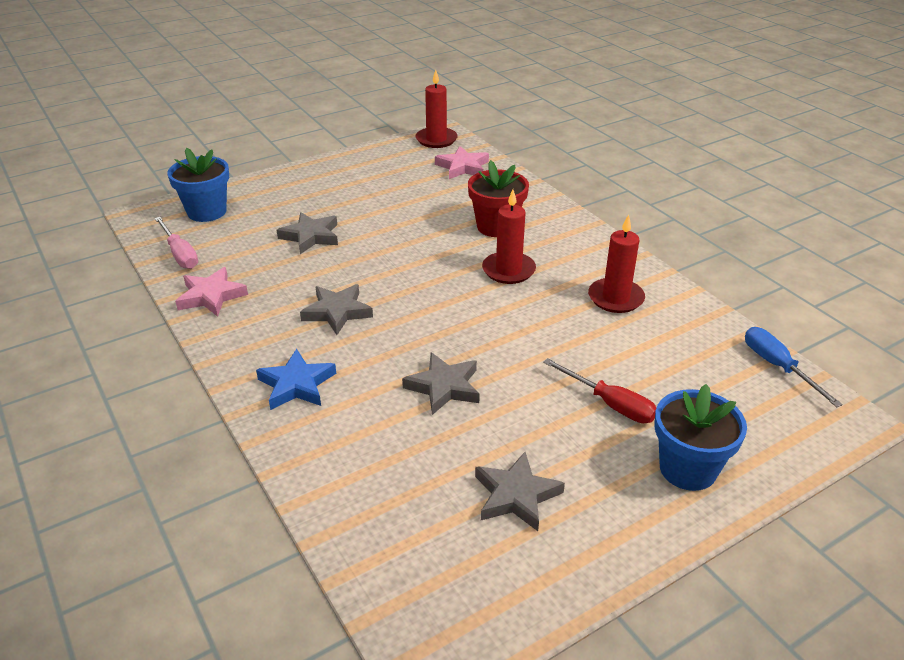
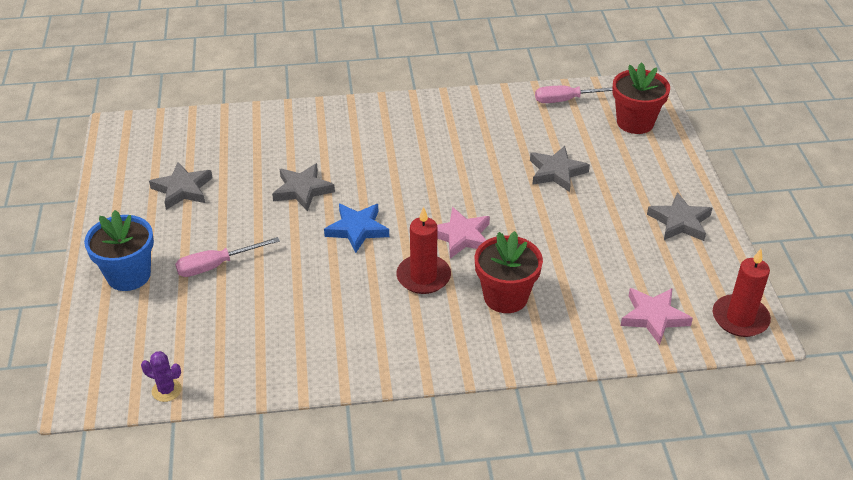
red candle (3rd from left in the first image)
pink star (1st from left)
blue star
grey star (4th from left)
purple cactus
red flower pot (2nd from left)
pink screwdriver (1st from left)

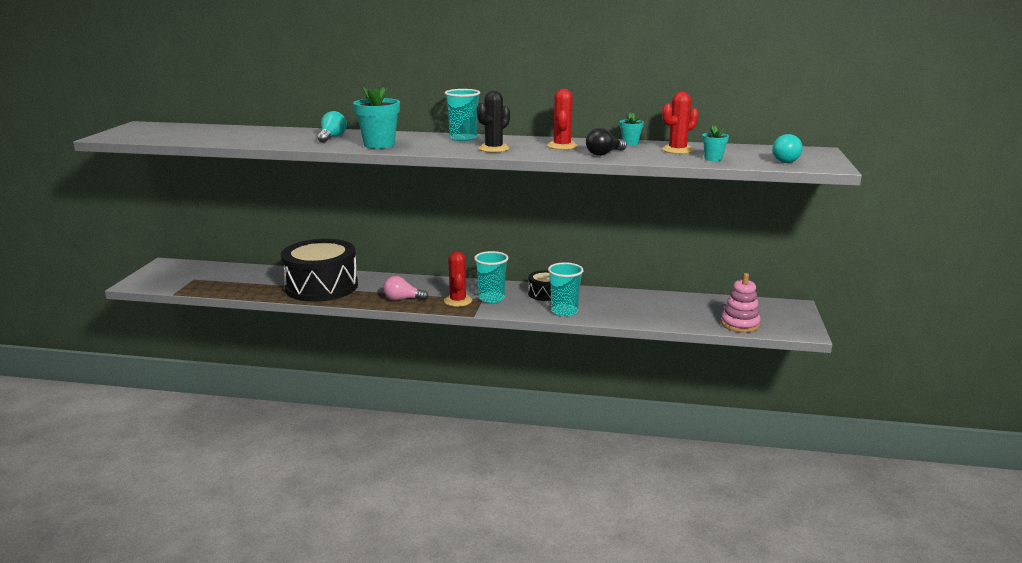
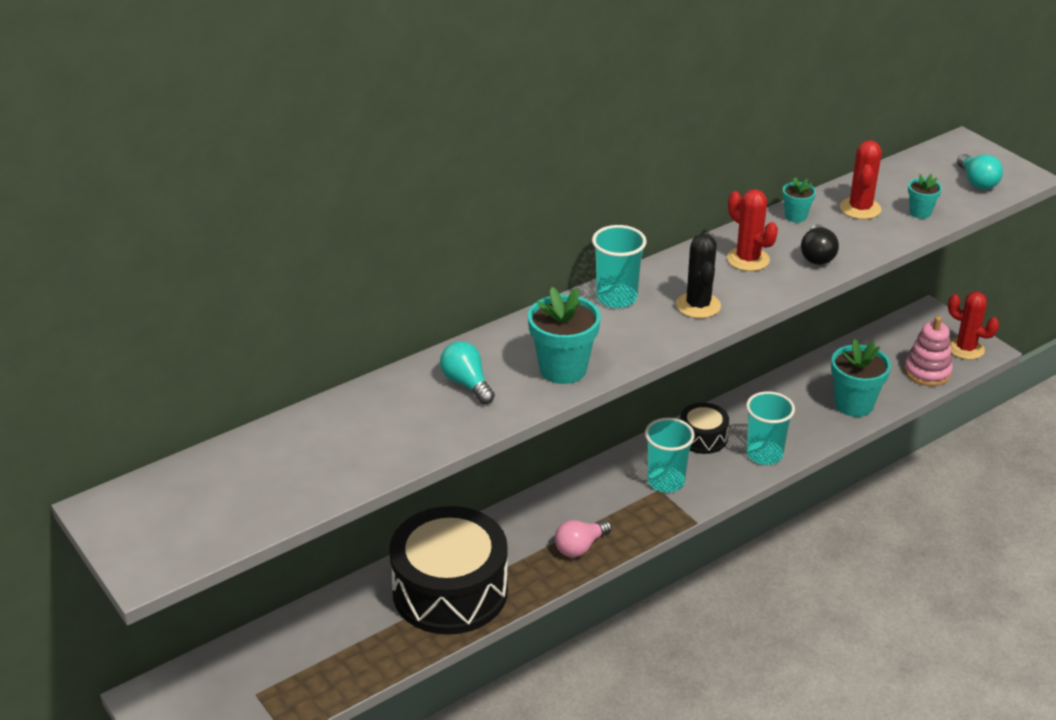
turquoise flower pot (3rd from left)
red cactus (3rd from left)

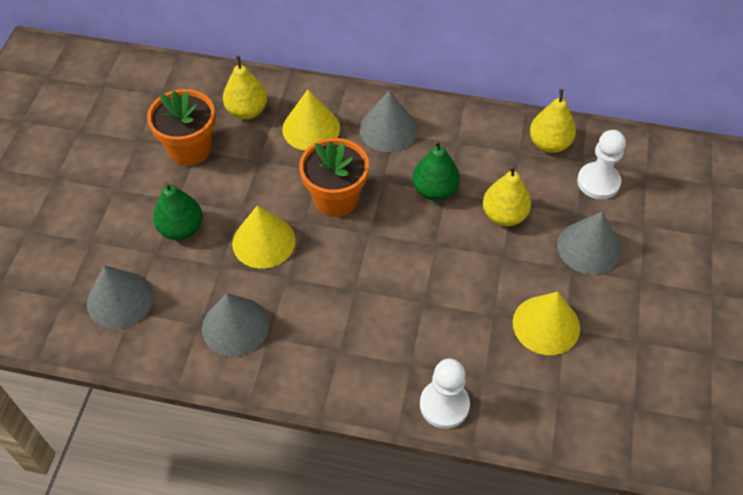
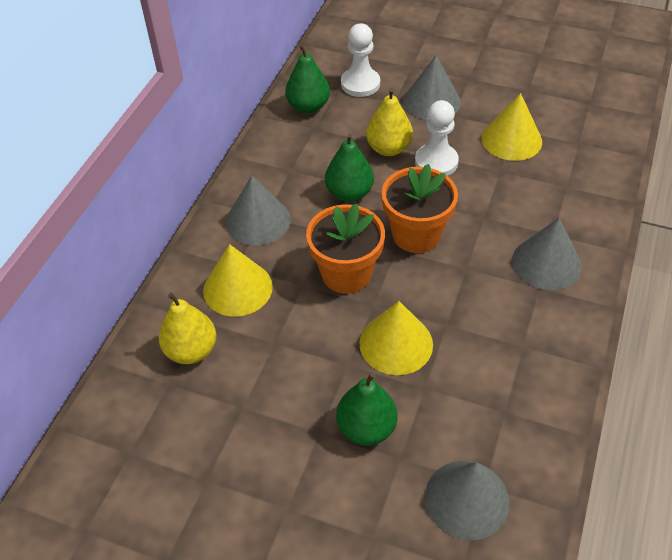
orange flower pot (2nd from left)
grey cone (4th from left)
white pawn (2nd from left)
green pear (1st from left)

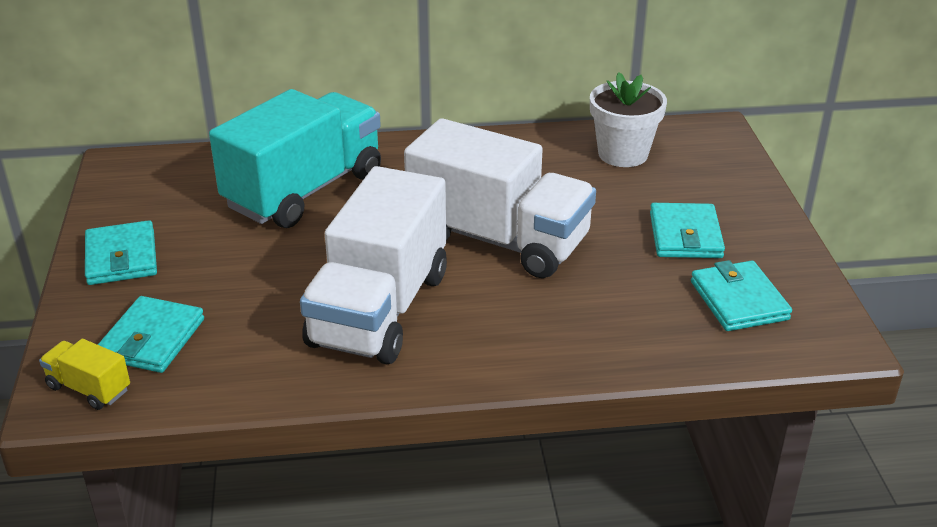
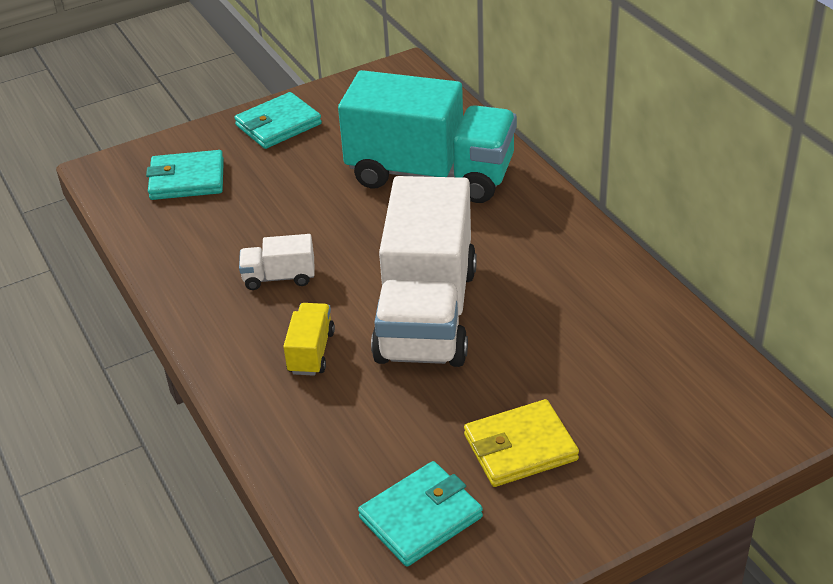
white flower pot
yellow truck
yellow wallet
white truck (1st from left)

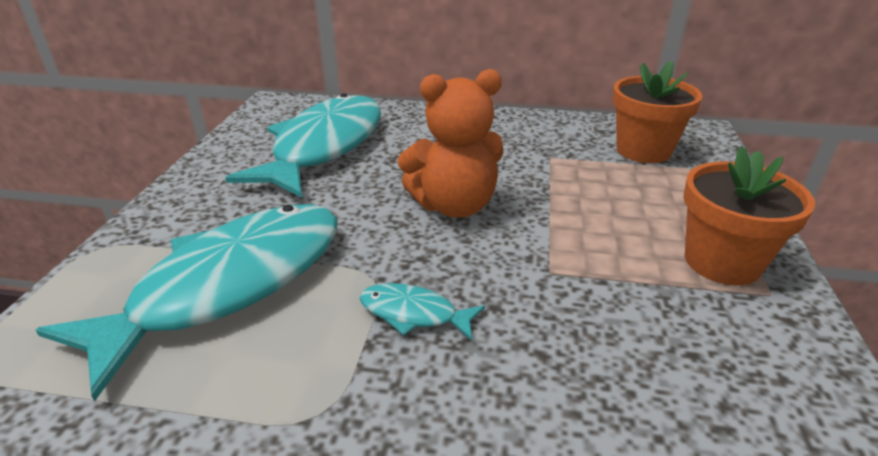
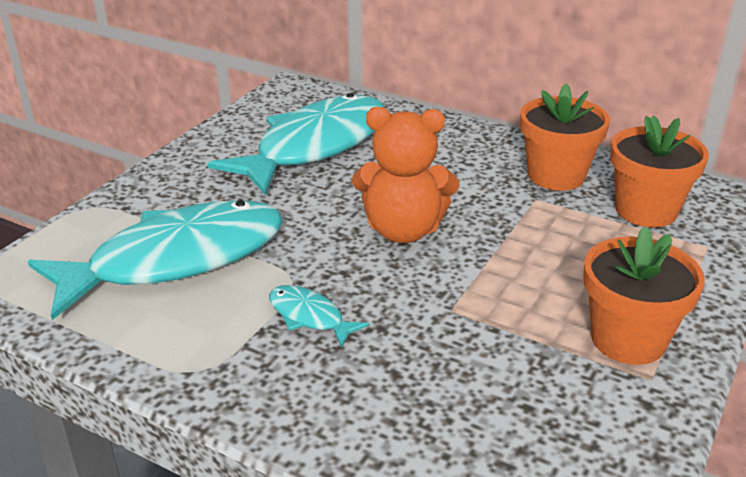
orange flower pot (1st from left)

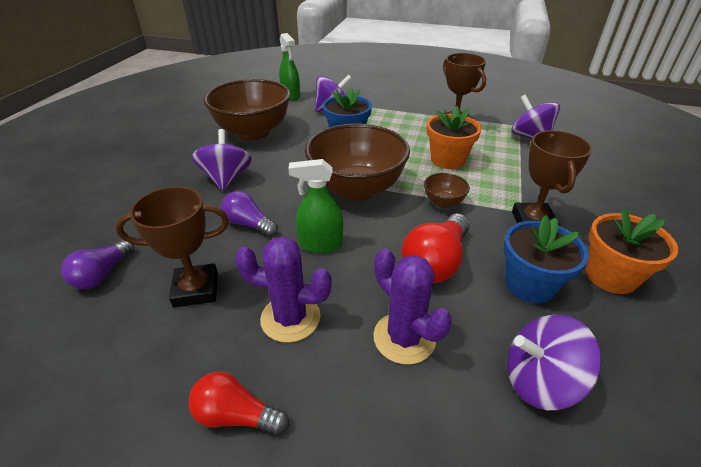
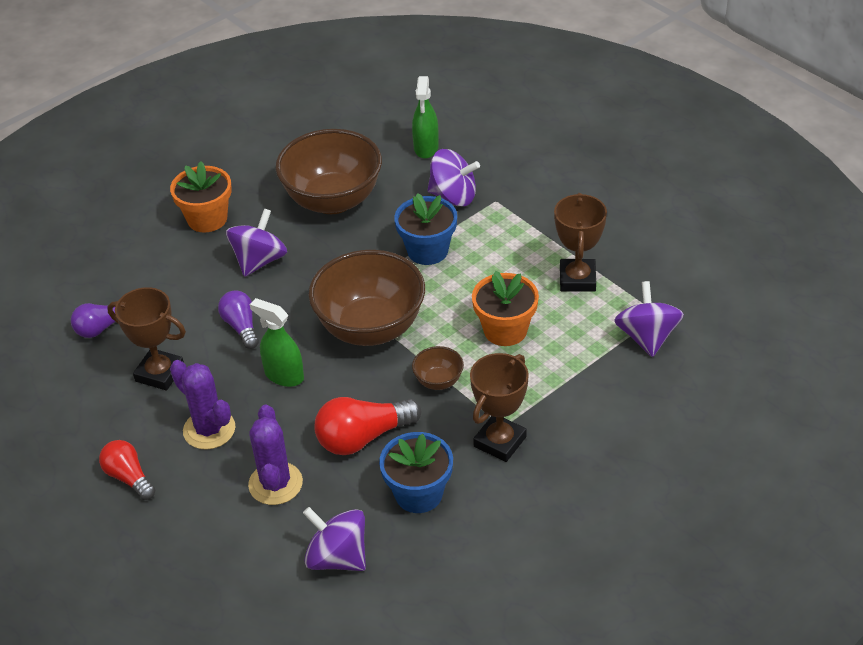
orange flower pot (1st from left)

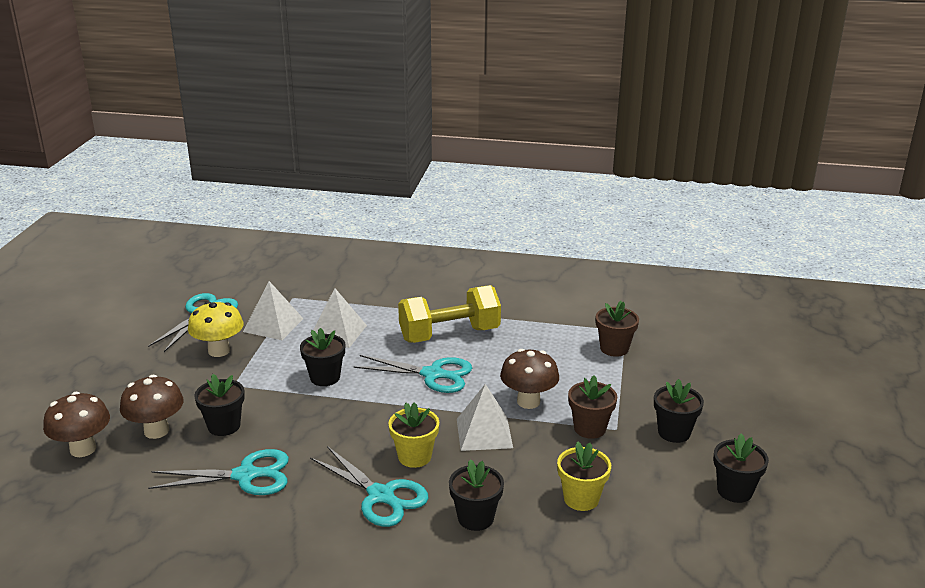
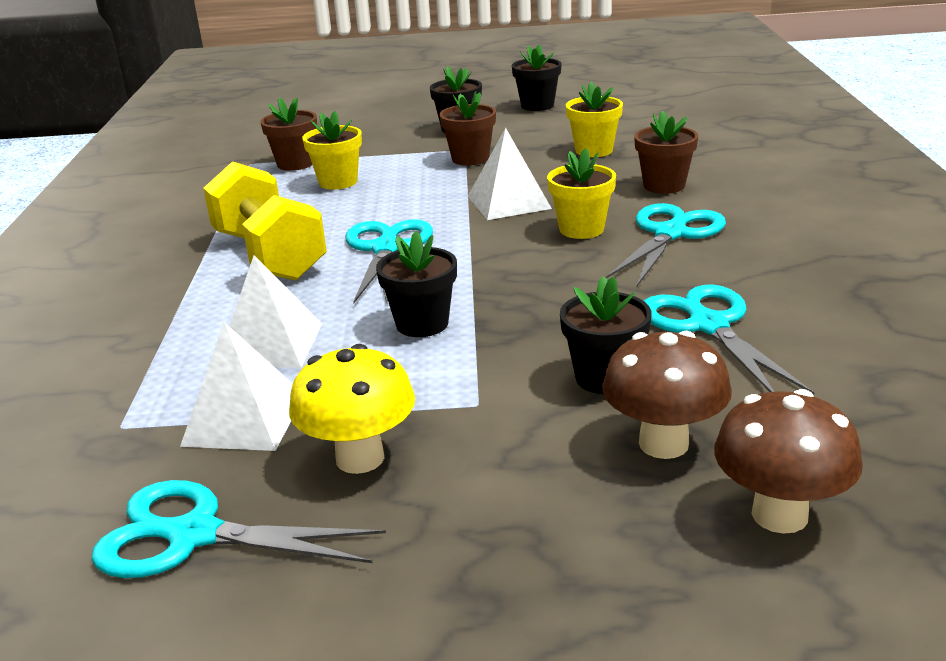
brown mushroom (3rd from left in the first image)
yellow flower pot (1st from left)
brown flower pot (3rd from left)

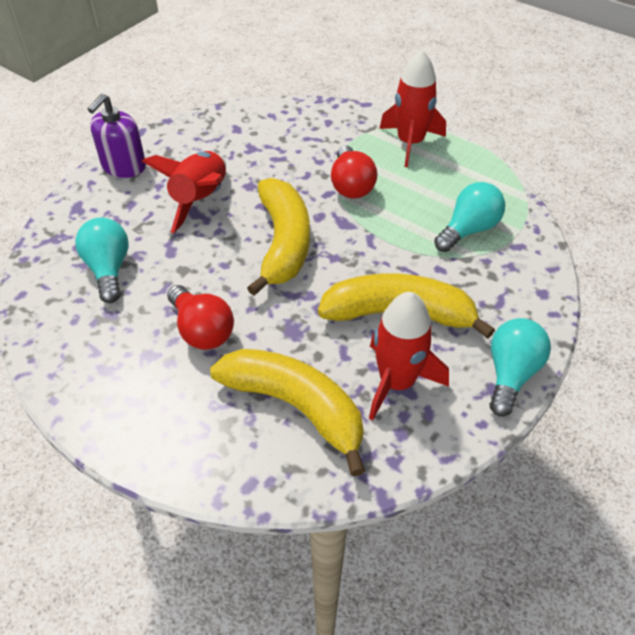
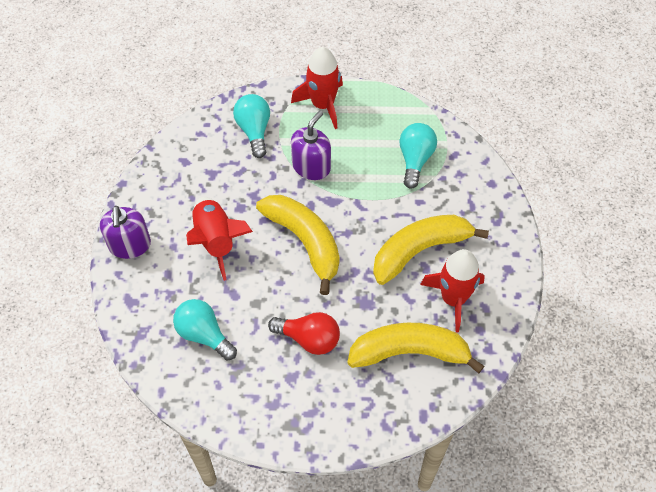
turquoise light bulb (2nd from left)
purple soap dispenser (2nd from left)

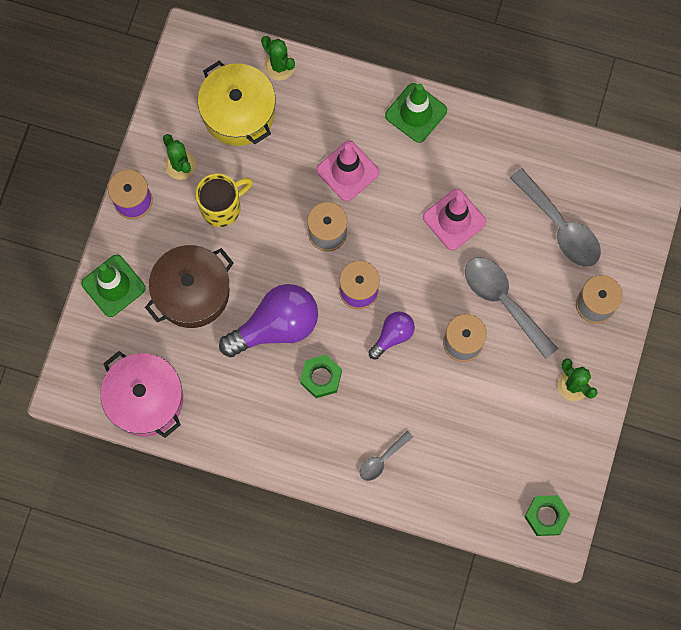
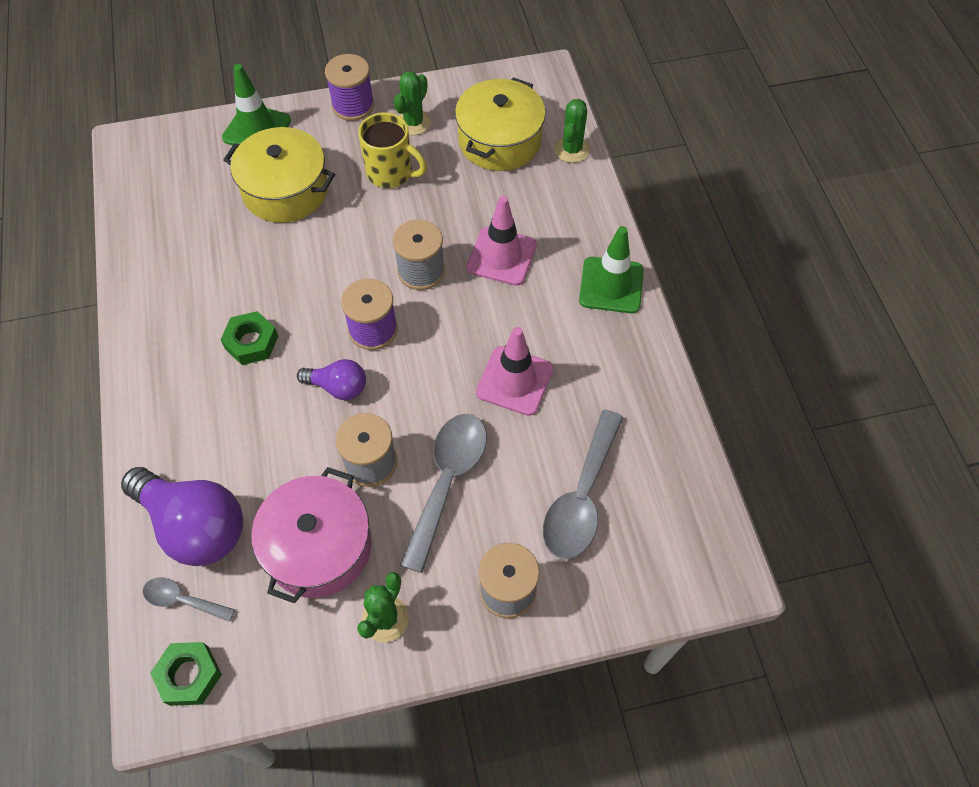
pink pot
purple light bulb (1st from left)
grey spoon (1st from left)
yellow pot (1st from left)

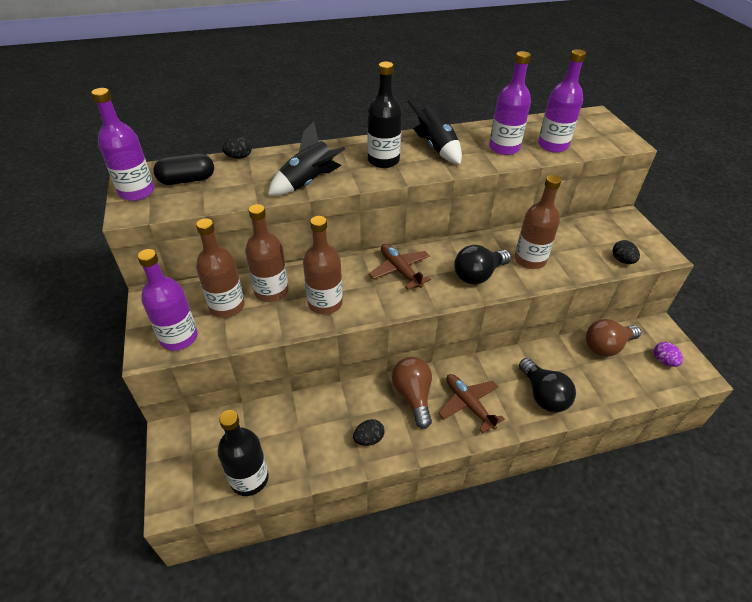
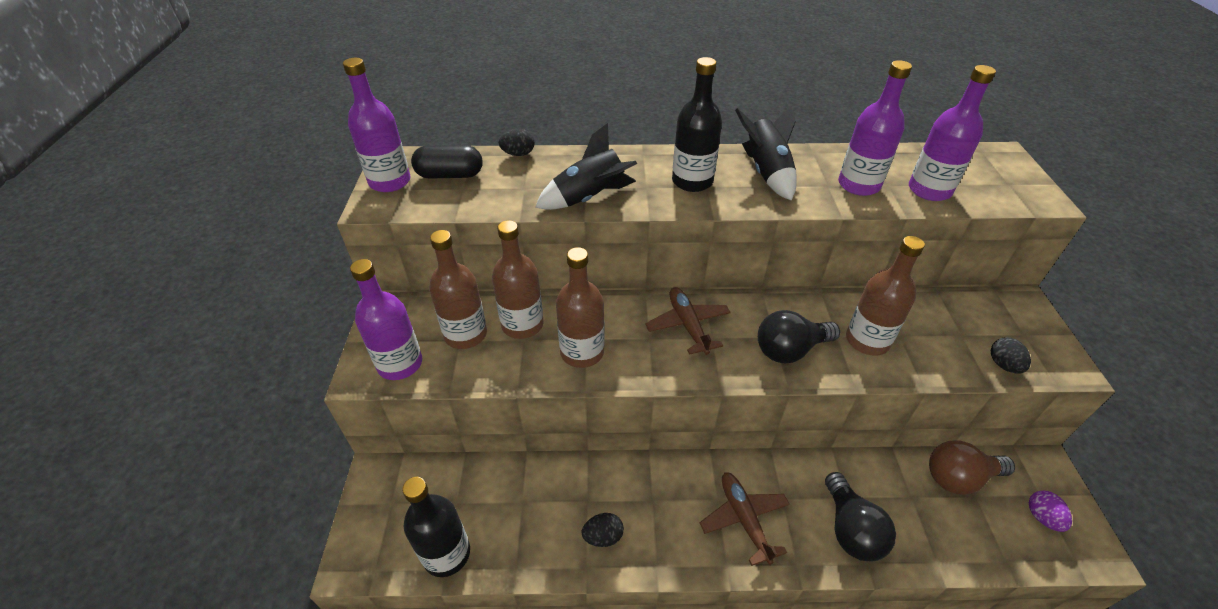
brown light bulb (1st from left in the first image)

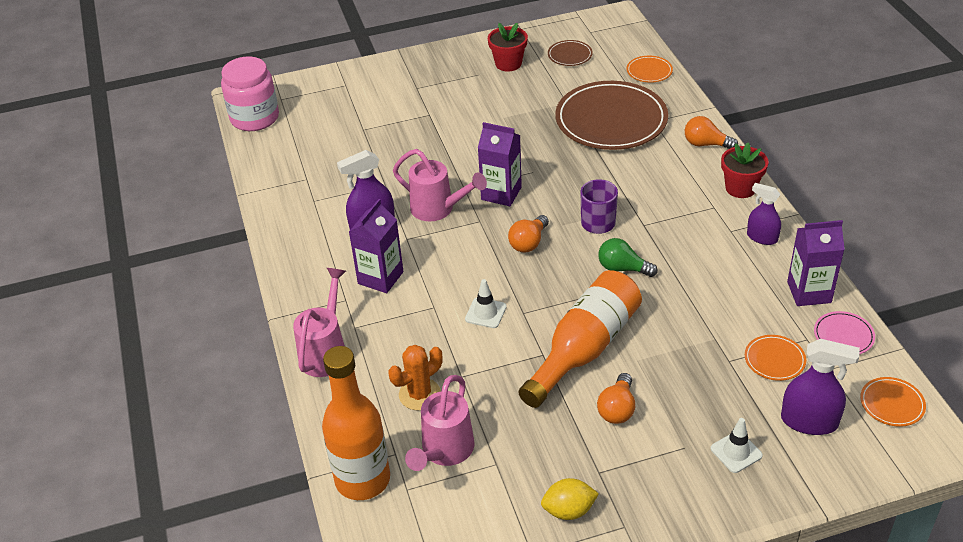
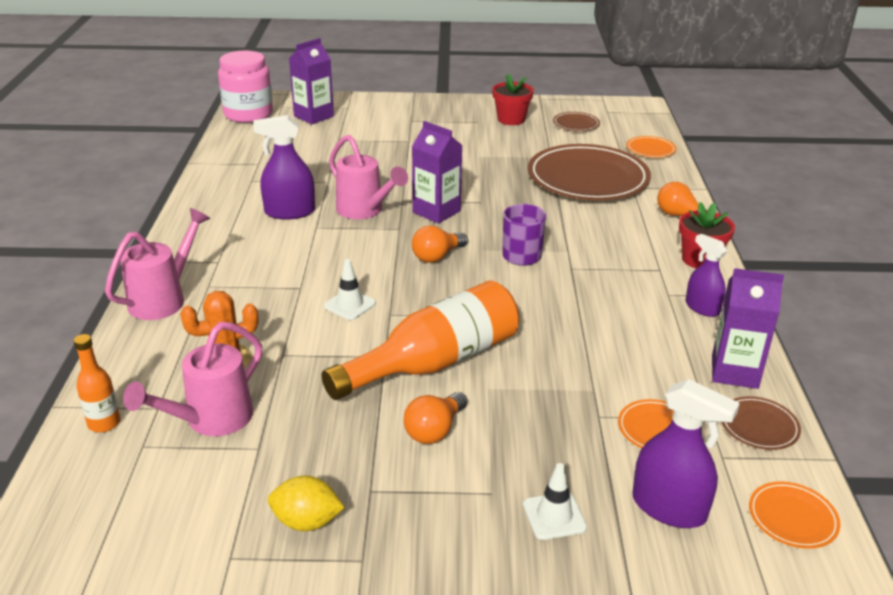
green light bulb
purple carton (1st from left)
brown plate (3rd from left)
orange bottle (1st from left)

